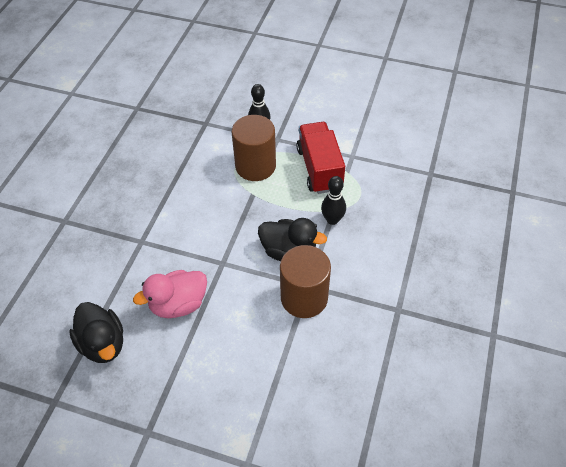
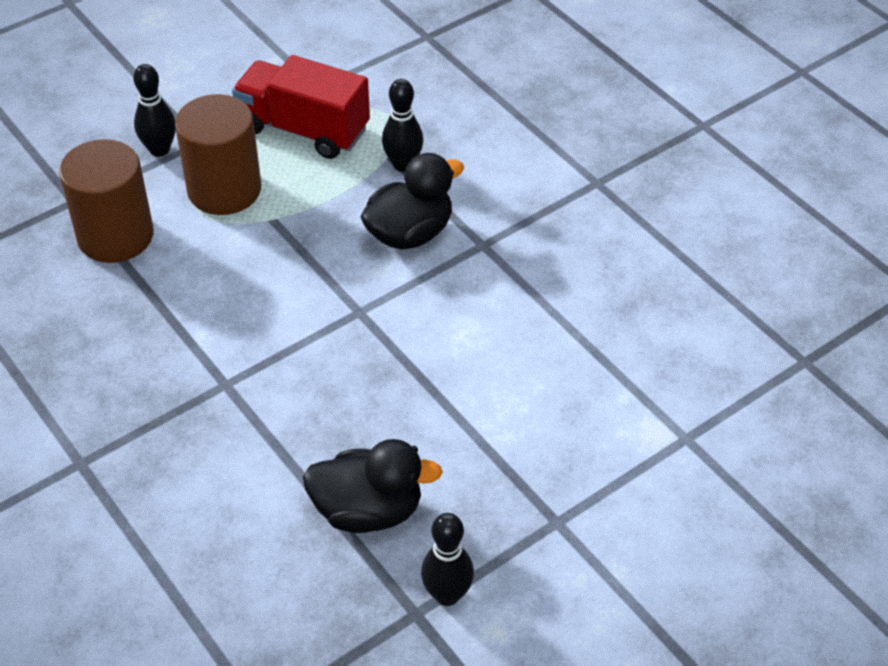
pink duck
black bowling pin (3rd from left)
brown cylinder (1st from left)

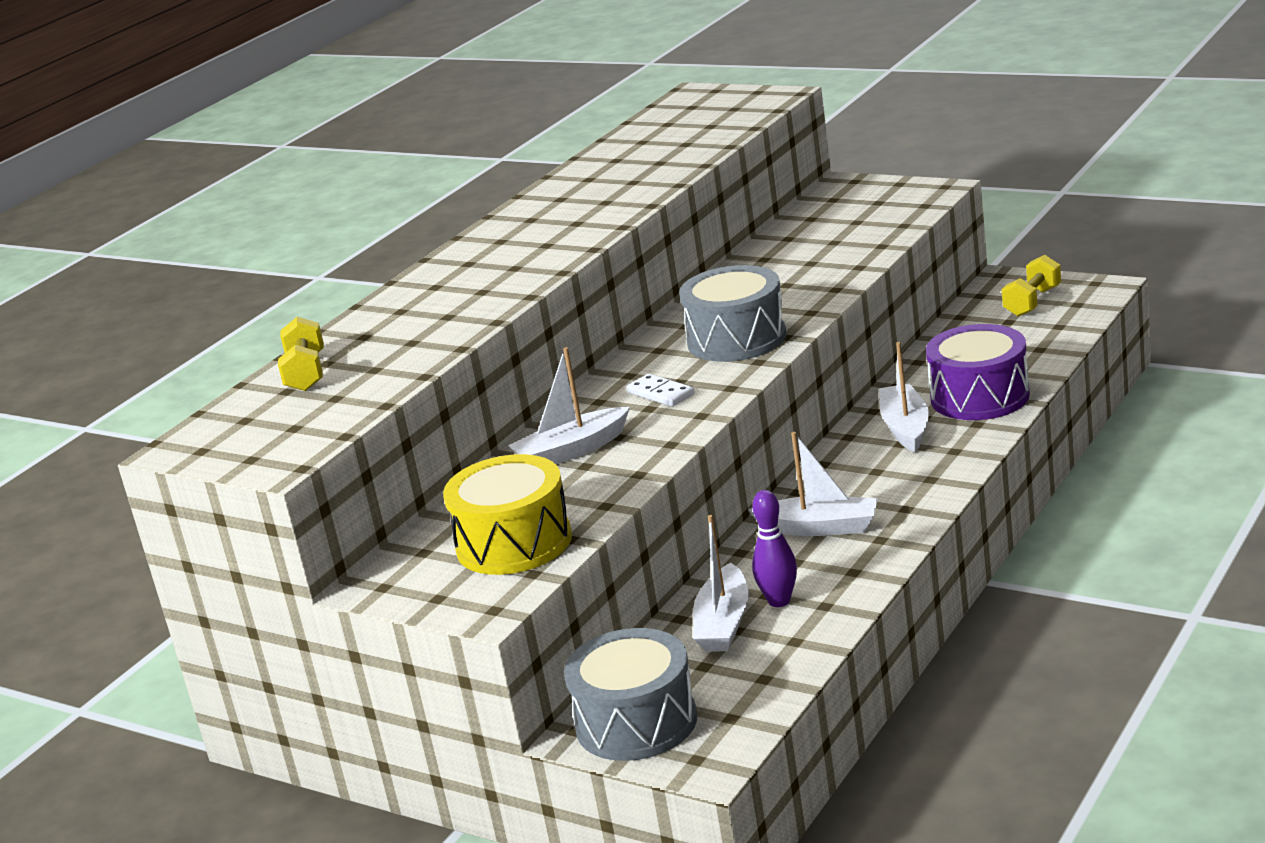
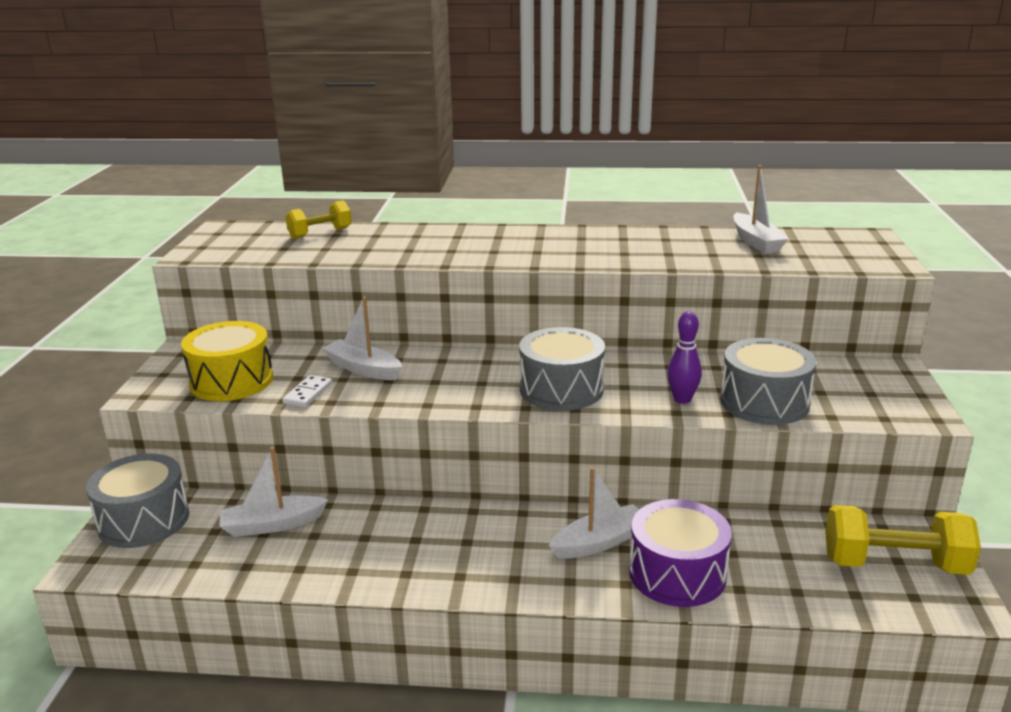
grey drum (3rd from left)
white domino
white boat (4th from left)
purple bowling pin
yellow dumbbell (2nd from left)

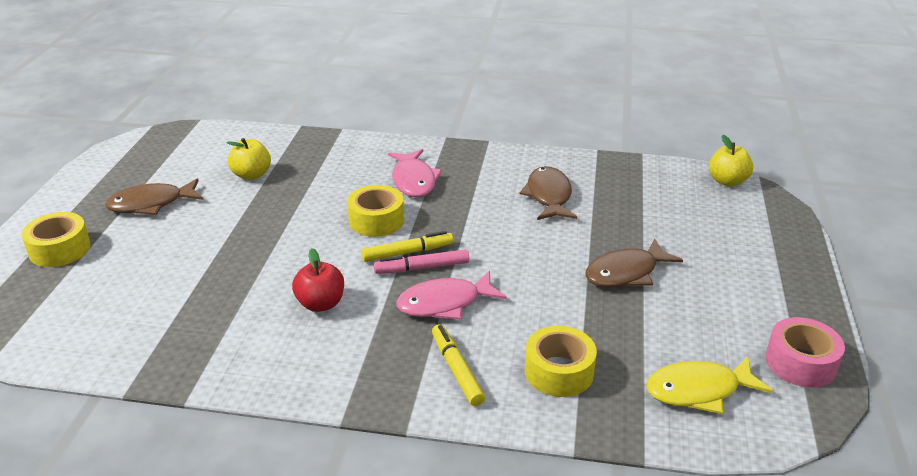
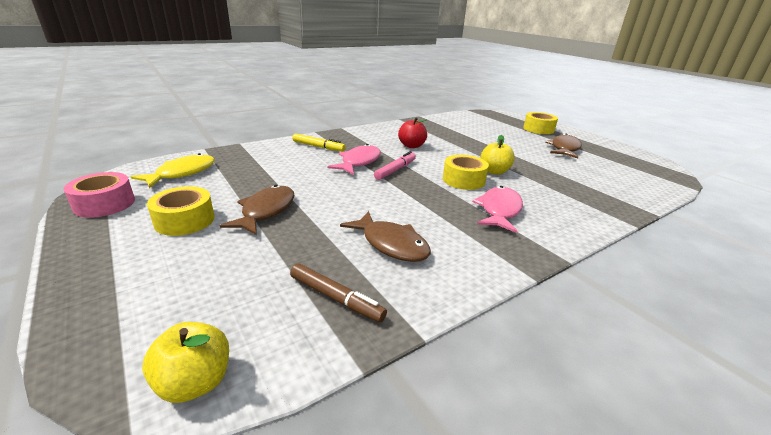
yellow marker (1st from left in the first image)
brown marker
yellow apple (2nd from left)
yellow tape (1st from left)
pink fish (2nd from left)

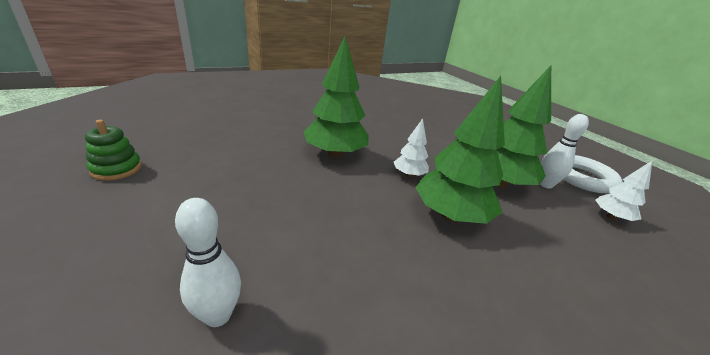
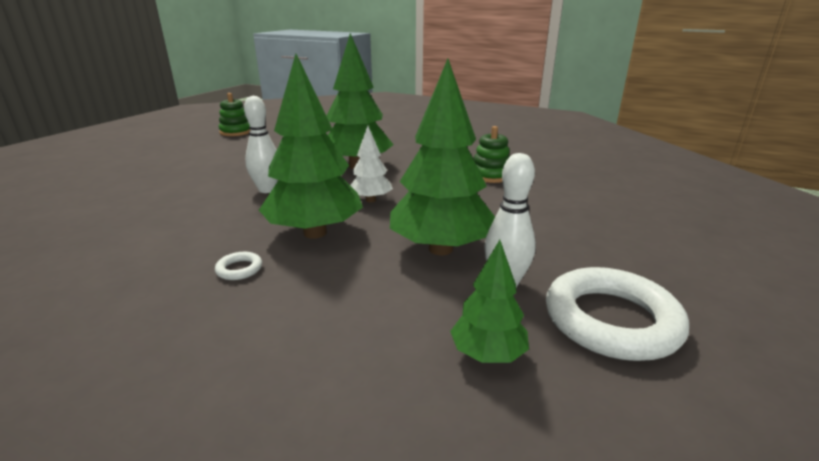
white ring (1st from left)
green stacking toy (2nd from left)
white bowling pin (1st from left)
green tree (4th from left)

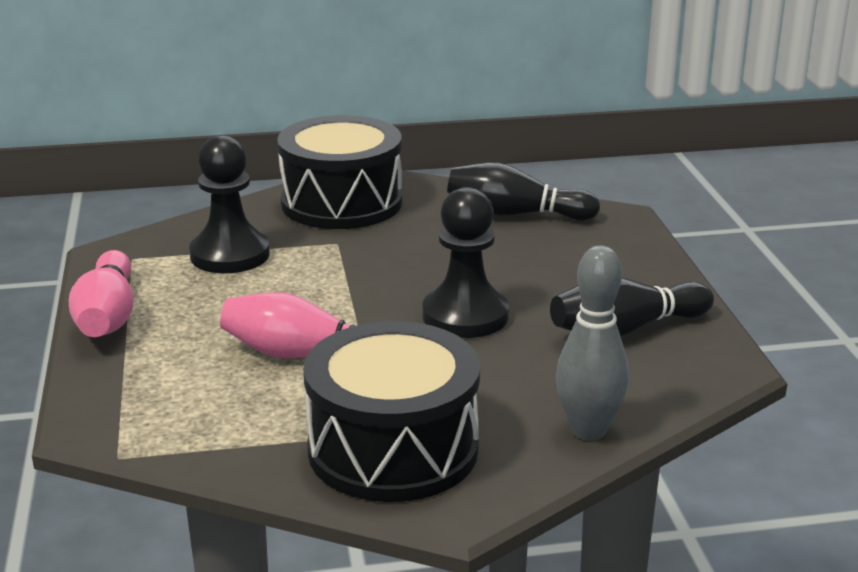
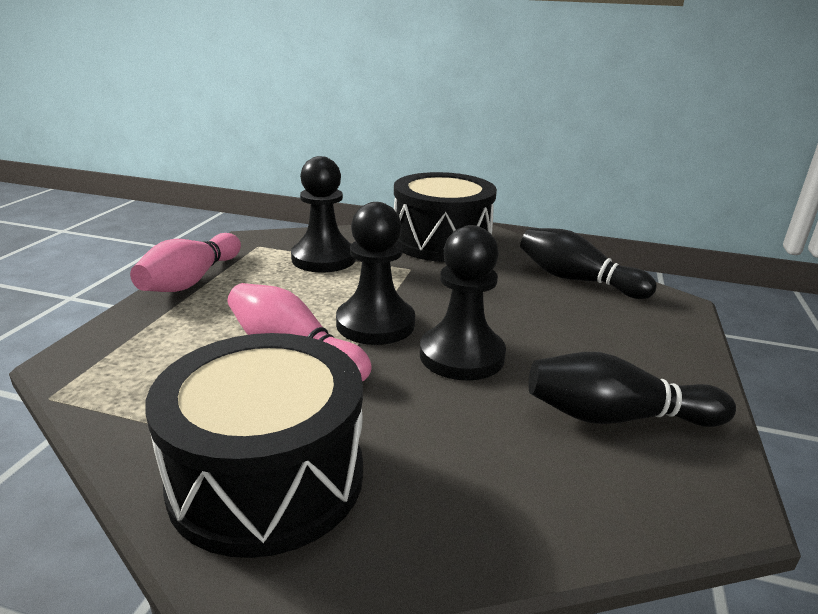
grey bowling pin
black pawn (2nd from left)

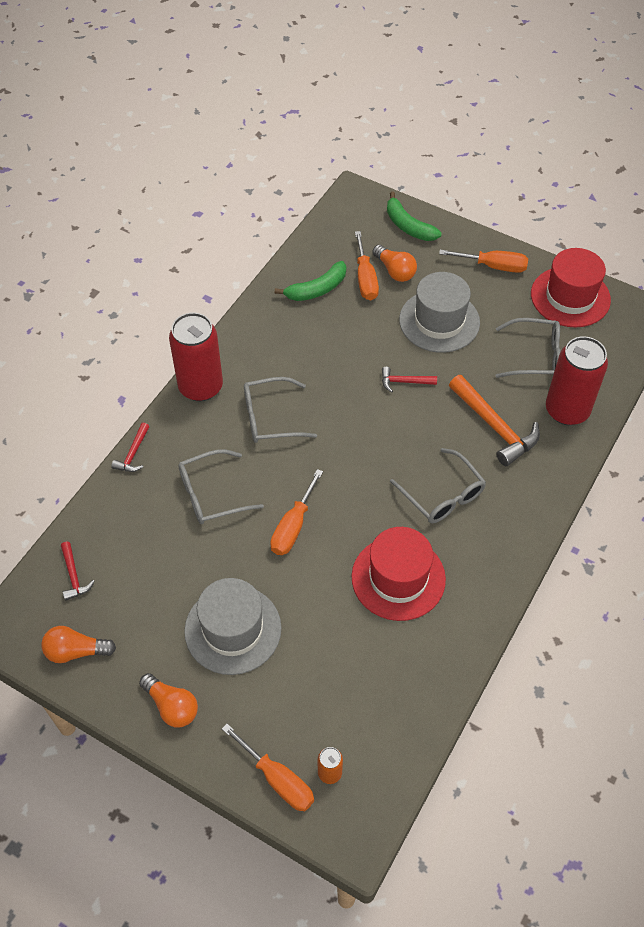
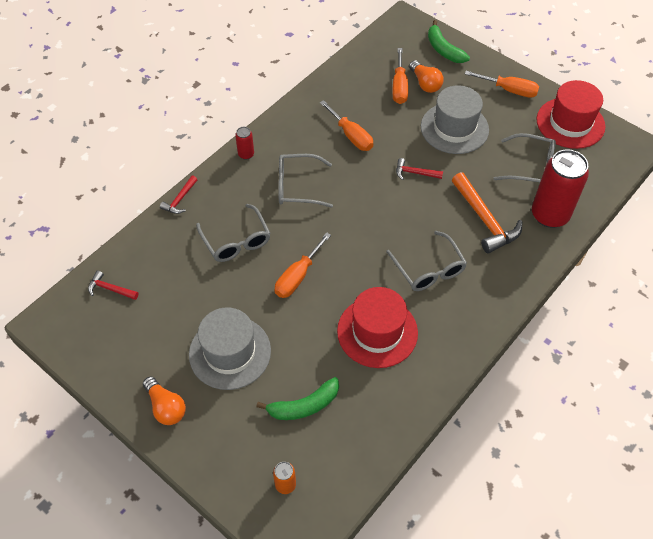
orange light bulb (1st from left in the first image)
orange screwdriver (2nd from left)
green banana (1st from left)
red hammer (1st from left)
grey glasses (1st from left)
red can (1st from left)

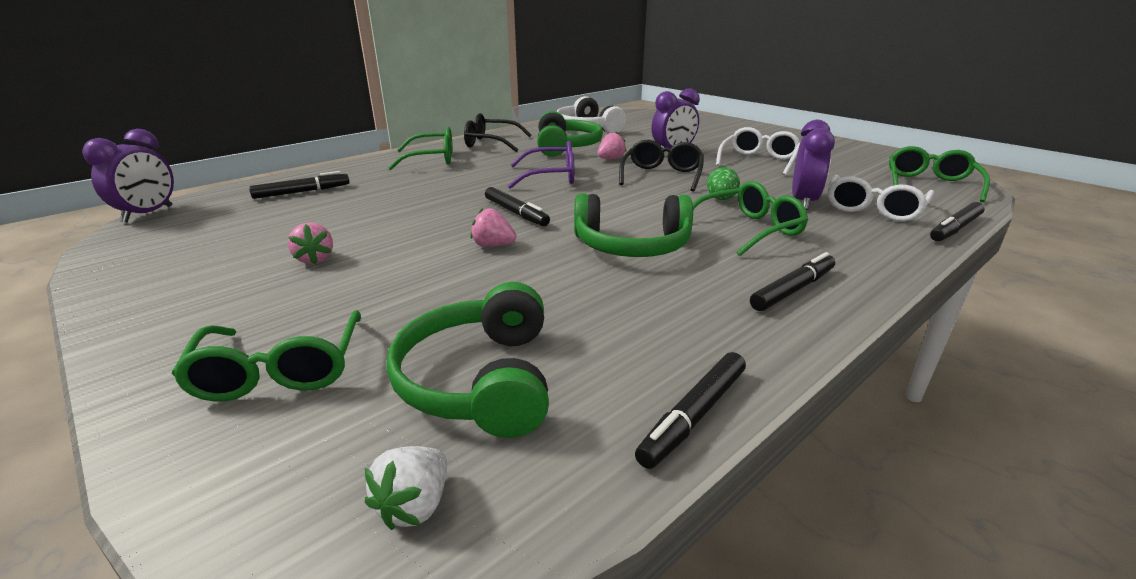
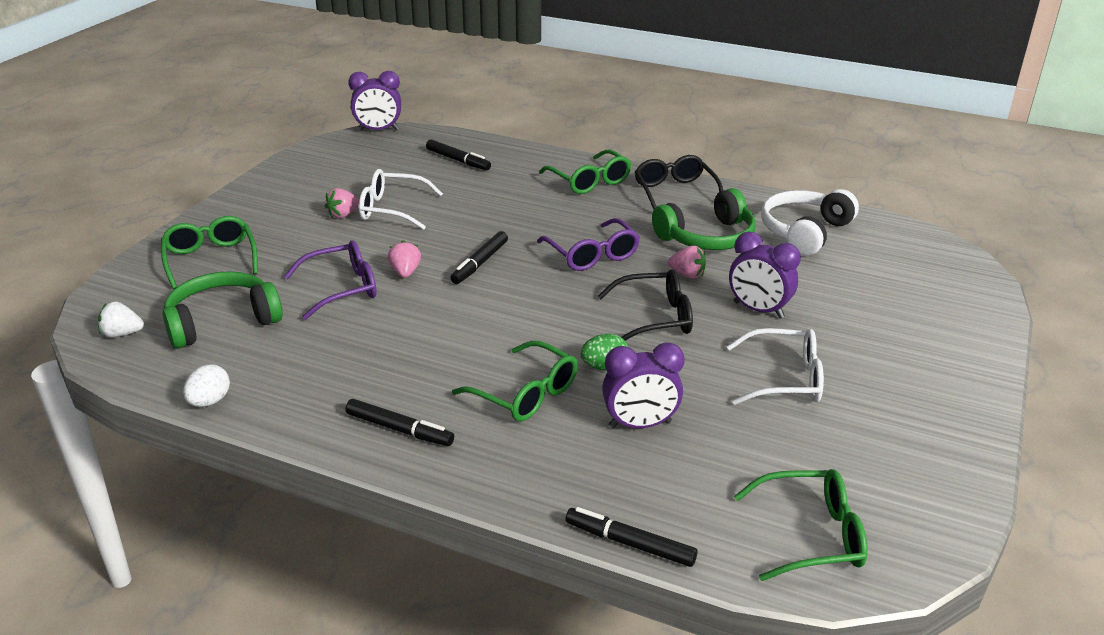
green headphones (3rd from left in the first image)
purple glasses (1st from left)
white glasses (1st from left)
white egg
green glasses (1st from left)

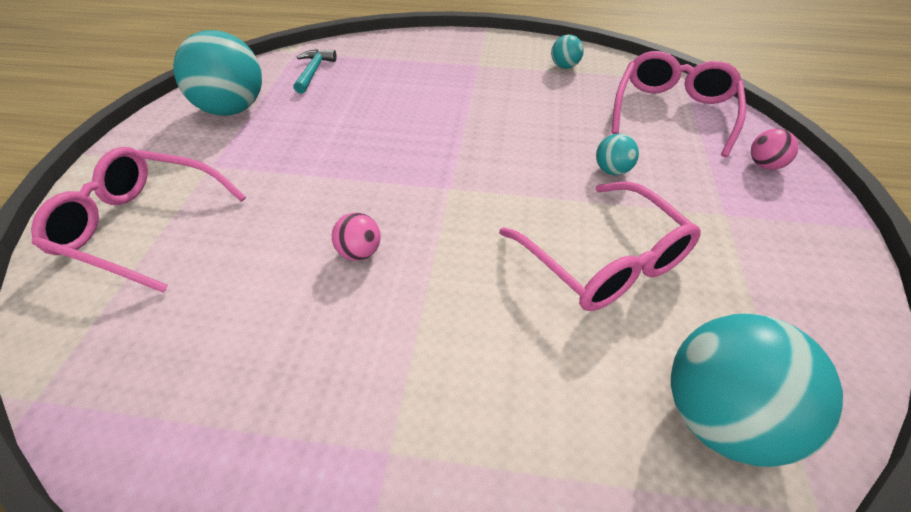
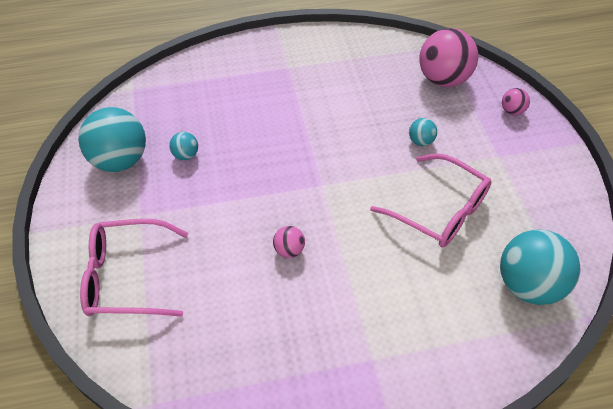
turquoise hammer
turquoise ball (2nd from left)
pink ball (2nd from left)

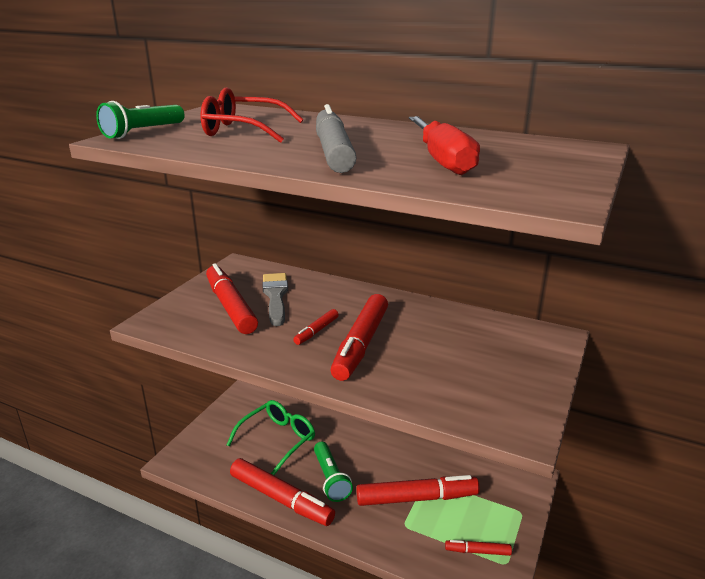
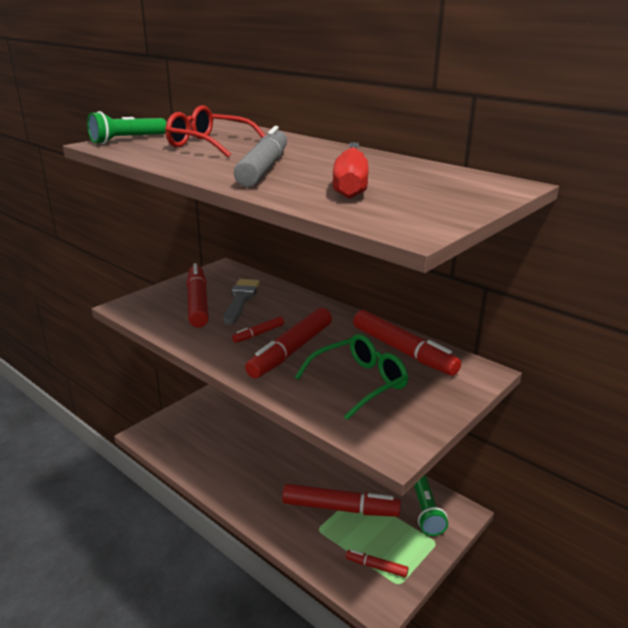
green glasses
red marker (6th from left)
green flashlight (2nd from left)

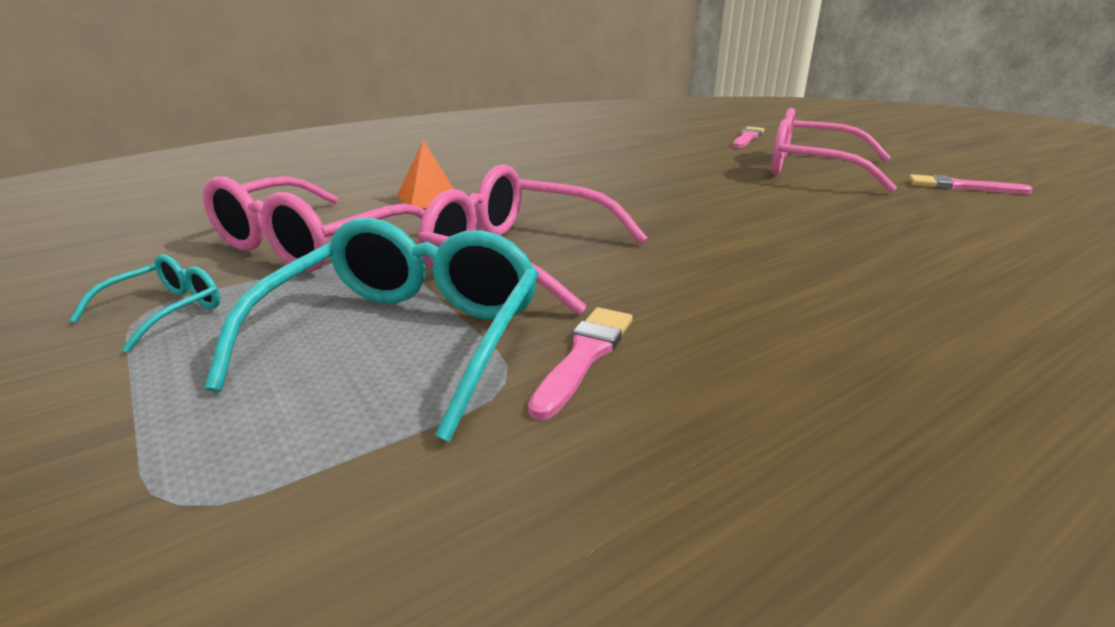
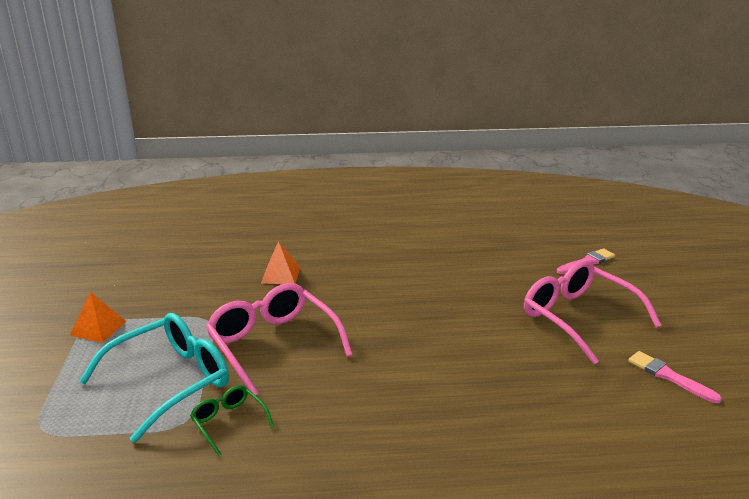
pink glasses (1st from left in the first image)
orange pyramid (1st from left)
green glasses

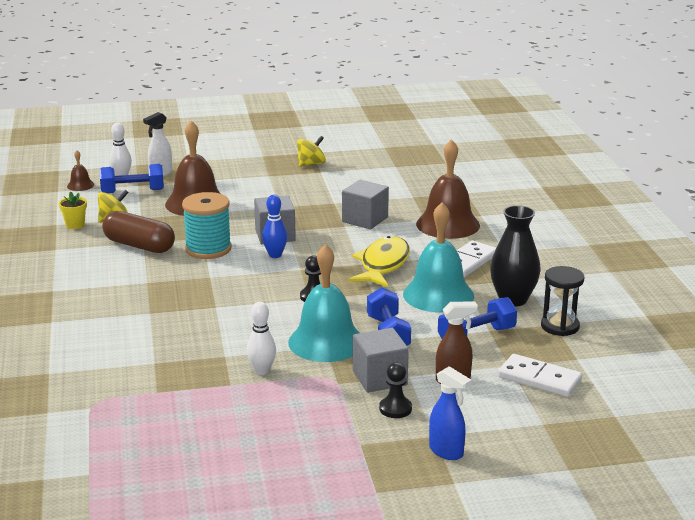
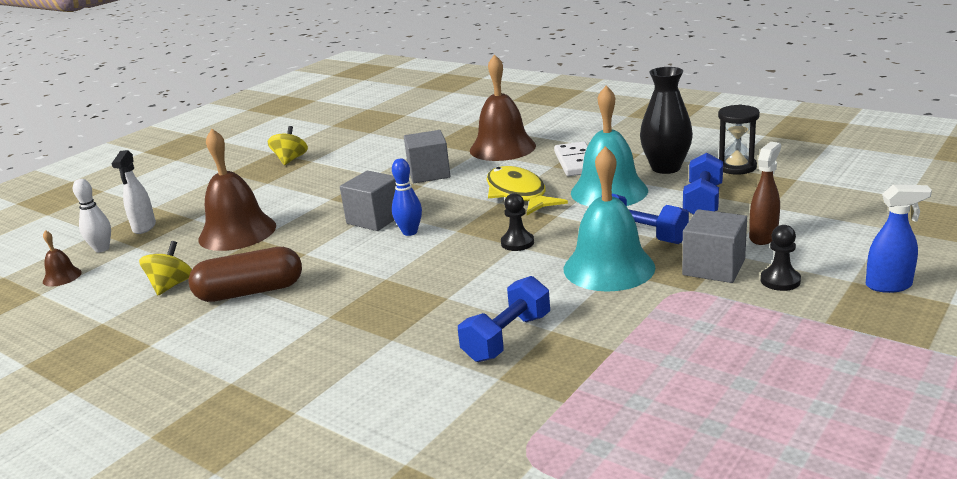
yellow flower pot
turquoise spool
white bowling pin (2nd from left in the first image)
white domino (2nd from left in the first image)
blue dumbbell (1st from left)

